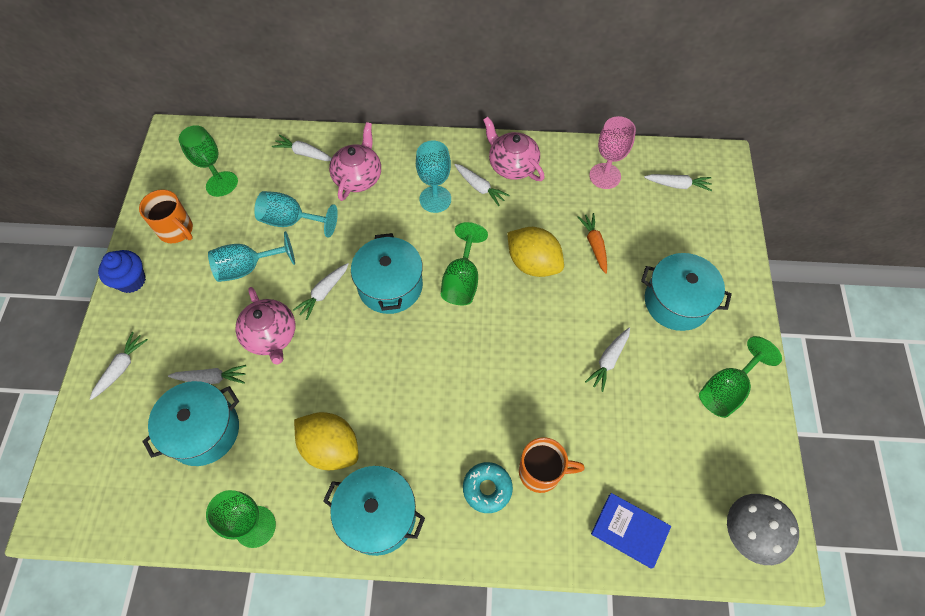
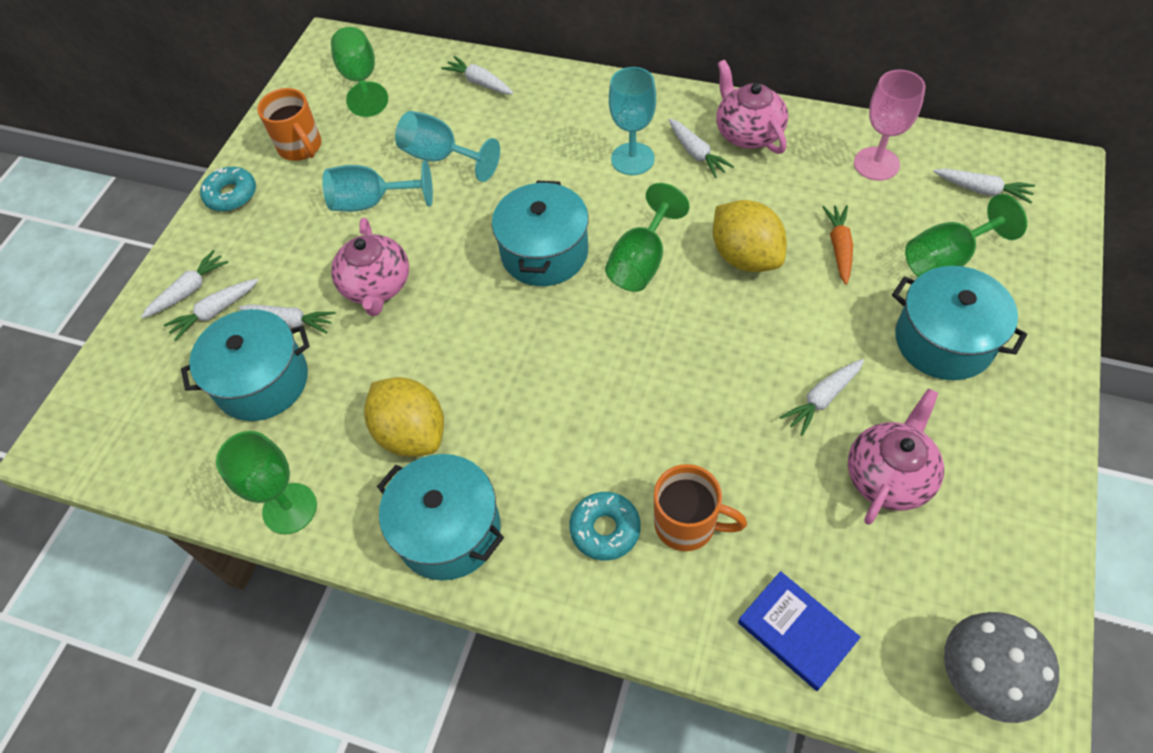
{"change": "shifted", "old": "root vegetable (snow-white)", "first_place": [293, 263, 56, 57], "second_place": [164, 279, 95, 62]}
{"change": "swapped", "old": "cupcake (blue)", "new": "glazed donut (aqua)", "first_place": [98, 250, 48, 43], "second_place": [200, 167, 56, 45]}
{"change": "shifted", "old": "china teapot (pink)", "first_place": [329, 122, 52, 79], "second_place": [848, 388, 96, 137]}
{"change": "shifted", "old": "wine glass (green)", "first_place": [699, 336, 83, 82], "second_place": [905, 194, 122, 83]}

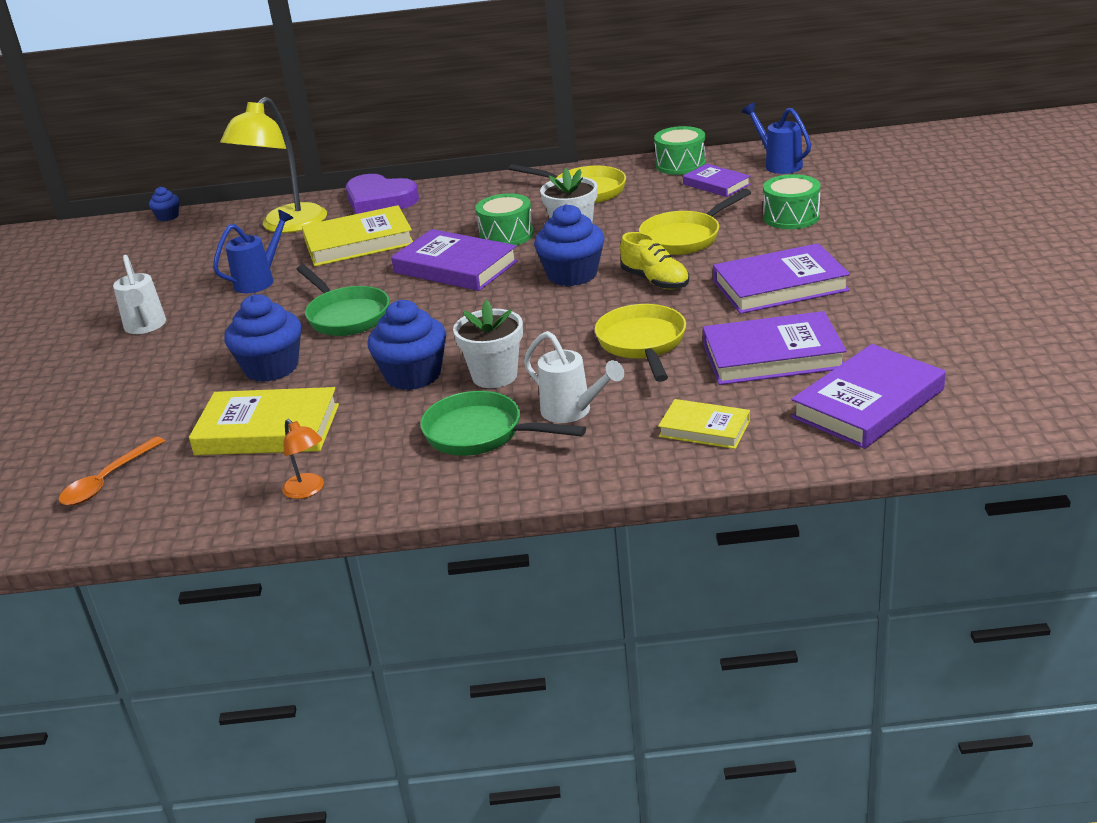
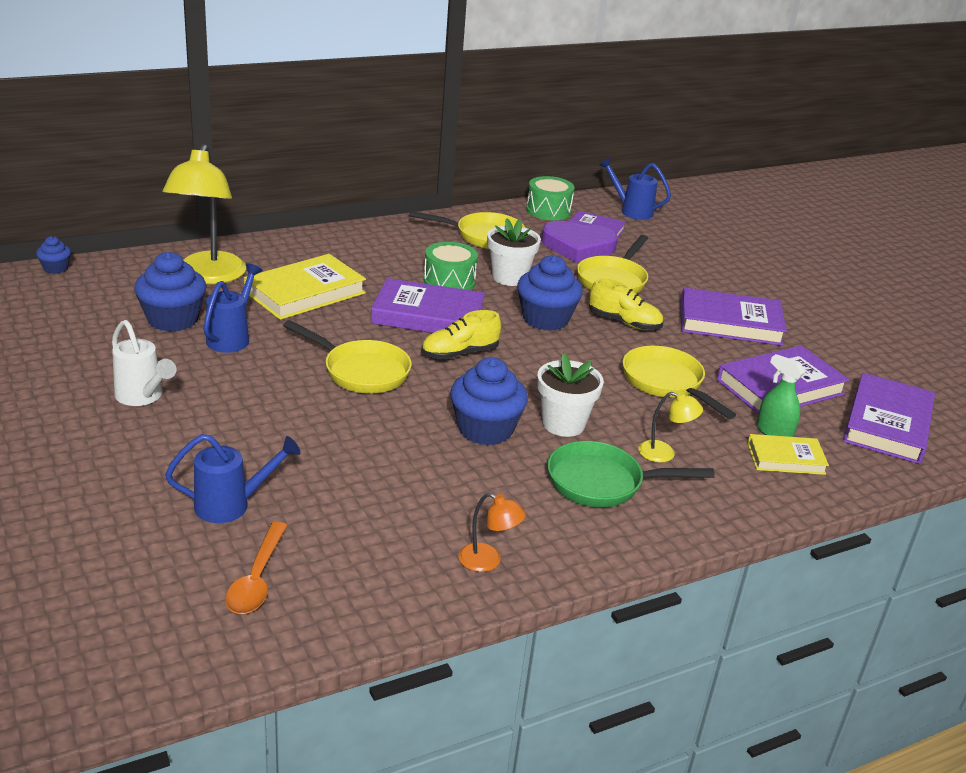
{"change": "shifted", "old": "cupcake (blue)", "first_place": [224, 294, 77, 88], "second_place": [134, 252, 73, 80]}
{"change": "new", "new": "sprinkling can (blue)", "second_place": [165, 434, 136, 89]}
{"change": "repainted", "old": "frying pan (green)", "new": "frying pan (yellow)", "first_place": [296, 265, 94, 71], "second_place": [283, 320, 129, 74]}
{"change": "new", "new": "shoe (yellow)", "second_place": [421, 310, 80, 49]}
{"change": "shifted", "old": "love heart (purple)", "first_place": [346, 174, 73, 40], "second_place": [541, 221, 77, 42]}
{"change": "swapped", "old": "sprinkling can (snow-white)", "new": "reading lamp (yellow)", "first_place": [524, 331, 100, 92], "second_place": [638, 392, 65, 70]}
{"change": "rotated", "old": "hardcover (purple)", "first_place": [713, 243, 137, 71], "second_place": [680, 287, 107, 59], "degrees": 45}
{"change": "new", "new": "spray cleaner (green)", "second_place": [757, 354, 48, 83]}
{"change": "gone", "old": "hardcover (yellow)", "first_place": [189, 387, 150, 68]}
{"change": "gone", "old": "snare drum (green)", "first_place": [763, 174, 57, 55]}

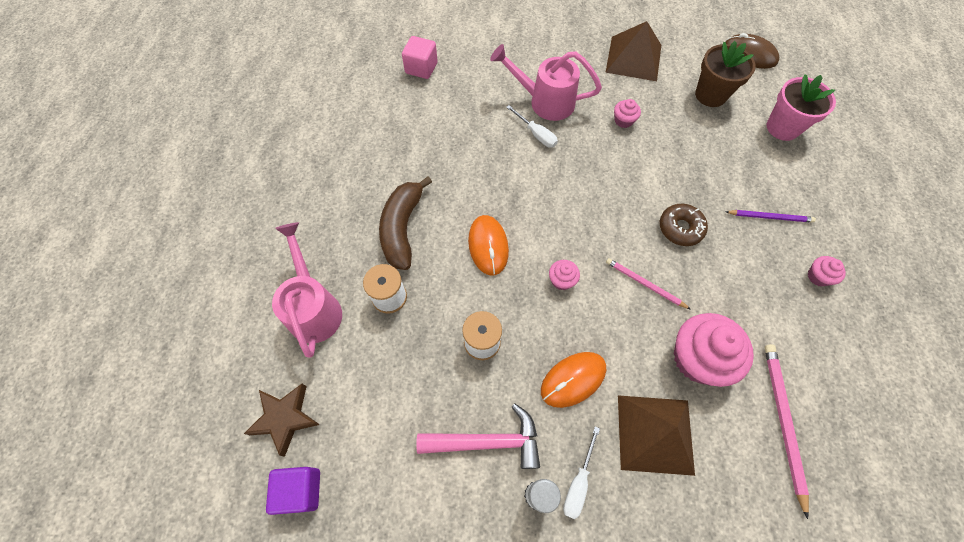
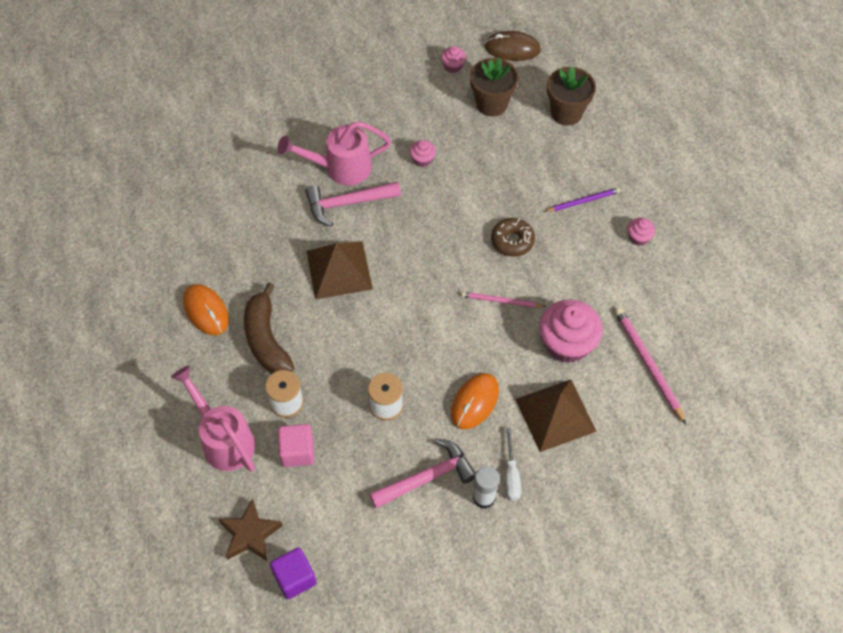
{"change": "shifted", "old": "computer mouse (orange)", "first_place": [468, 215, 41, 61], "second_place": [183, 284, 46, 51]}
{"change": "shifted", "old": "block (pink)", "first_place": [402, 36, 36, 43], "second_place": [278, 424, 37, 43]}
{"change": "swapped", "old": "screwdriver (snow-white)", "new": "hammer (pink)", "first_place": [506, 105, 52, 43], "second_place": [305, 181, 96, 46]}
{"change": "shifted", "old": "solid pyramid (dark brown)", "first_place": [605, 21, 56, 60], "second_place": [306, 241, 67, 59]}
{"change": "shifted", "old": "cupcake (pink)", "first_place": [549, 260, 31, 30], "second_place": [441, 46, 25, 27]}
{"change": "repainted", "old": "plant pot (pink)", "new": "plant pot (dark brown)", "first_place": [766, 74, 70, 67], "second_place": [547, 67, 49, 59]}

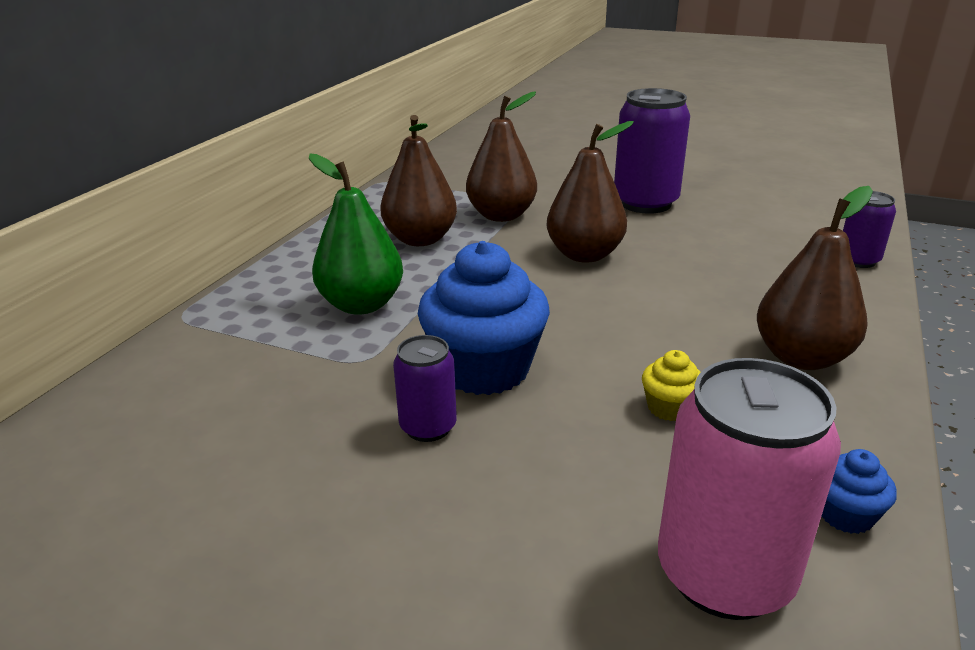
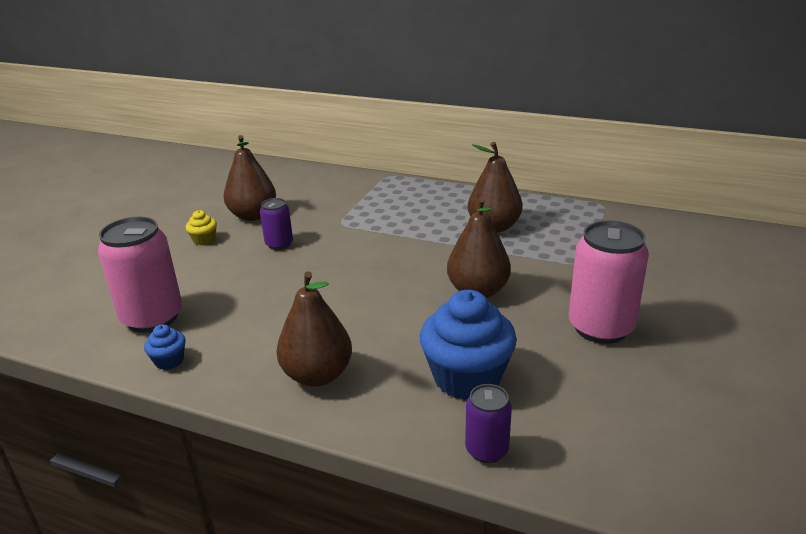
{"change": "shifted", "old": "cupcake (yellow)", "first_place": [642, 350, 59, 71], "second_place": [186, 210, 31, 36]}
{"change": "shifted", "old": "pear (dark brown)", "first_place": [466, 91, 71, 131], "second_place": [223, 135, 53, 86]}
{"change": "shifted", "old": "cupcake (blue)", "first_place": [418, 241, 132, 154], "second_place": [420, 290, 97, 110]}
{"change": "repainted", "old": "can (purple)", "new": "can (pink)", "first_place": [614, 88, 76, 126], "second_place": [569, 221, 80, 123]}
{"change": "gone", "old": "pear (green)", "first_place": [309, 154, 94, 161]}

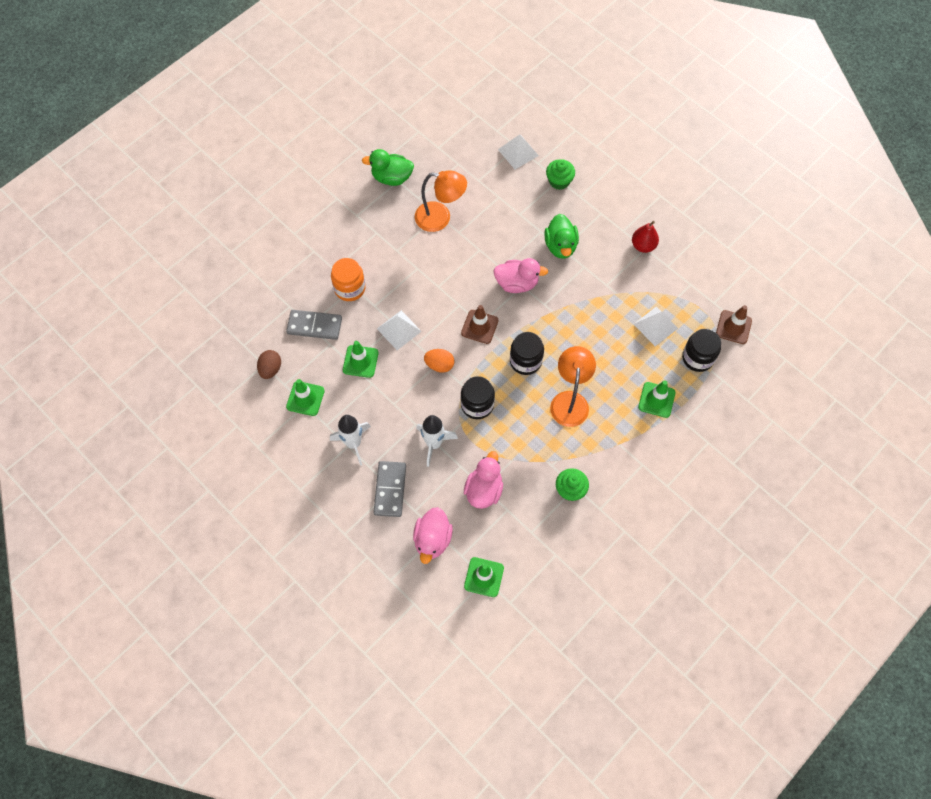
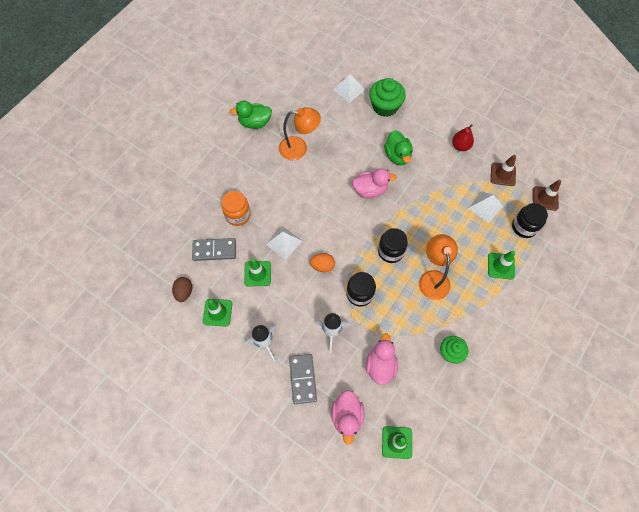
{"change": "scaled", "old": "cupcake (green)", "first_place": [546, 159, 29, 31], "second_place": [369, 78, 37, 39], "factor": 1.56}
{"change": "shifted", "old": "traffic cone (dark brown)", "first_place": [461, 305, 38, 39], "second_place": [491, 155, 25, 31]}

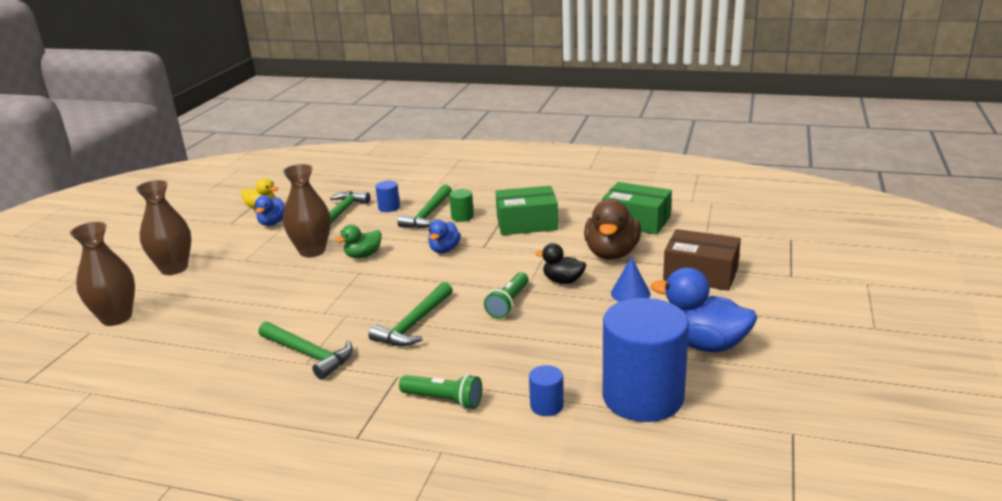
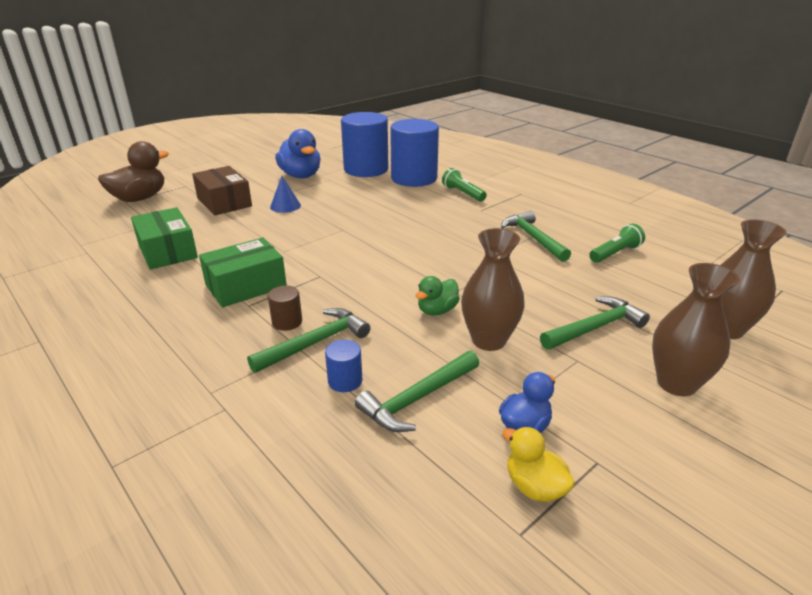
{"change": "shifted", "old": "rubber duck (dark brown)", "first_place": [584, 199, 57, 61], "second_place": [98, 141, 71, 61]}
{"change": "rotated", "old": "box (green)", "first_place": [496, 186, 62, 49], "second_place": [199, 238, 88, 69], "degrees": -60}
{"change": "repainted", "old": "solid cylinder (green)", "new": "solid cylinder (dark brown)", "first_place": [449, 189, 25, 33], "second_place": [268, 286, 34, 45]}
{"change": "scaled", "old": "solid cylinder (blue)", "first_place": [529, 365, 35, 51], "second_place": [390, 119, 49, 68], "factor": 2.43}
{"change": "rotated", "old": "rubber duck (green)", "first_place": [335, 225, 47, 33], "second_place": [415, 276, 45, 40], "degrees": 135}
{"change": "shifted", "old": "hammer (green)", "first_place": [369, 282, 84, 64], "second_place": [540, 297, 110, 53]}
{"change": "shifted", "old": "pocket torch (green)", "first_place": [484, 272, 45, 47], "second_place": [589, 224, 56, 39]}
{"change": "gone", "old": "rubber duck (blue)", "first_place": [428, 220, 33, 33]}
{"change": "gone", "old": "rubber duck (black)", "first_place": [535, 243, 51, 41]}

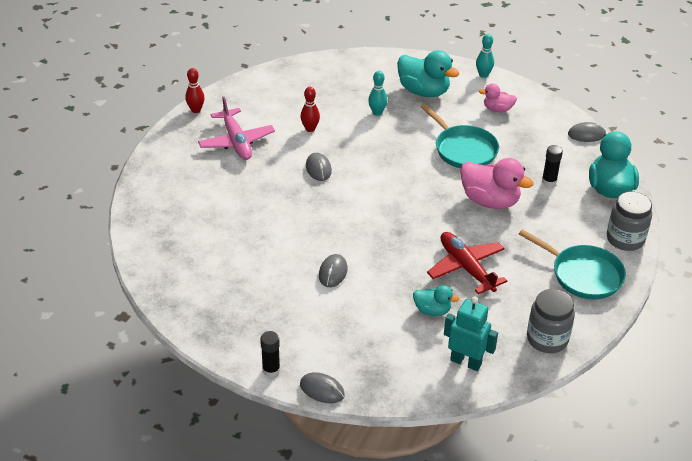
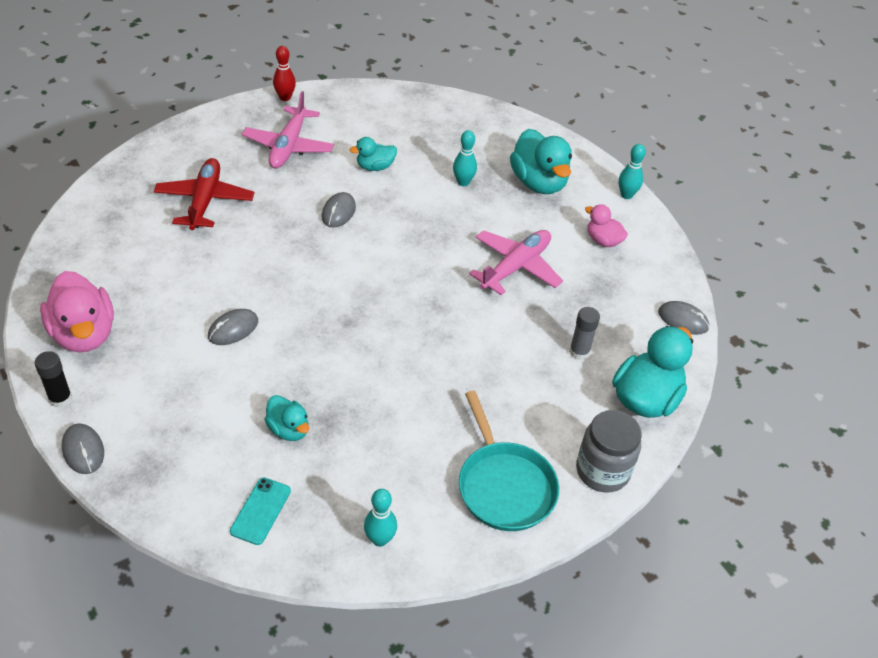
{"change": "shifted", "old": "rubber duck (pink)", "first_place": [460, 158, 74, 51], "second_place": [40, 271, 74, 81]}
{"change": "shifted", "old": "plane (red)", "first_place": [427, 232, 80, 62], "second_place": [154, 158, 100, 72]}
{"change": "swapped", "old": "toy robot (aqua)", "new": "smartphone (aqua)", "first_place": [444, 297, 54, 74], "second_place": [230, 477, 61, 68]}
{"change": "swapped", "old": "bowling pin (red)", "new": "rubber duck (aqua)", "first_place": [300, 87, 20, 45], "second_place": [350, 137, 47, 34]}
{"change": "swapped", "old": "jam jar (ash-grey)", "new": "bowling pin (aqua)", "first_place": [527, 289, 48, 64], "second_place": [364, 489, 33, 58]}
{"change": "swapped", "old": "frying pan (aqua)", "new": "plane (pink)", "first_place": [421, 104, 78, 64], "second_place": [469, 230, 94, 65]}
{"change": "repainted", "old": "glue (black)", "new": "glue (ash-grey)", "first_place": [542, 145, 21, 41], "second_place": [569, 307, 31, 53]}

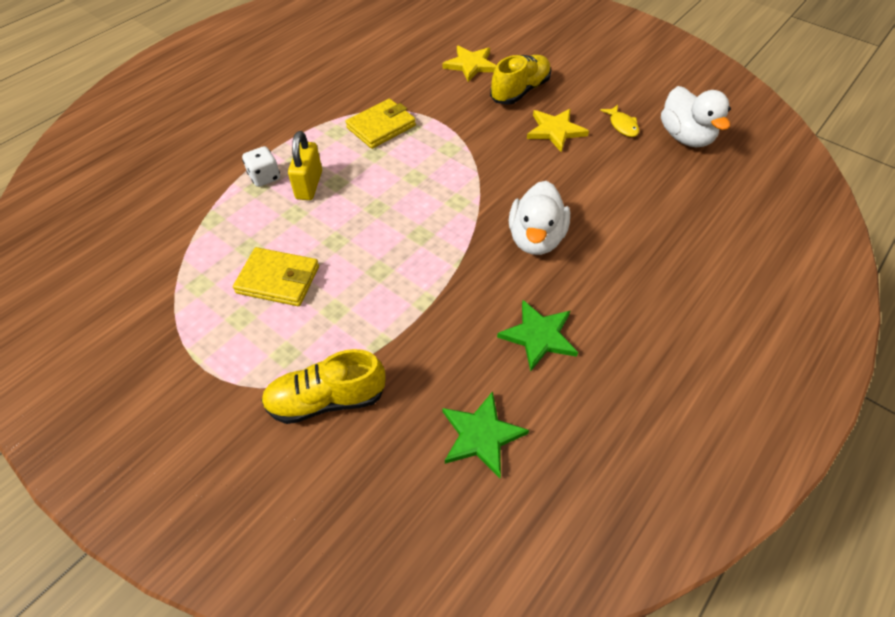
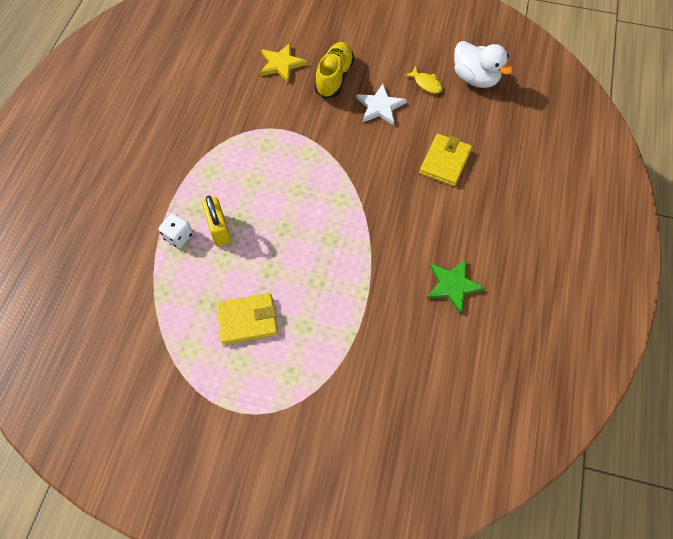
{"change": "repainted", "old": "five-pointed star (yellow)", "new": "five-pointed star (snow-white)", "first_place": [527, 109, 62, 43], "second_place": [356, 84, 51, 41]}
{"change": "shifted", "old": "billfold (yellow)", "first_place": [345, 99, 71, 50], "second_place": [419, 134, 53, 52]}
{"change": "gone", "old": "shoe (yellow)", "first_place": [261, 349, 124, 75]}
{"change": "gone", "old": "five-pointed star (green)", "first_place": [443, 391, 86, 87]}
{"change": "gone", "old": "rubber duck (snow-white)", "first_place": [509, 181, 61, 74]}

